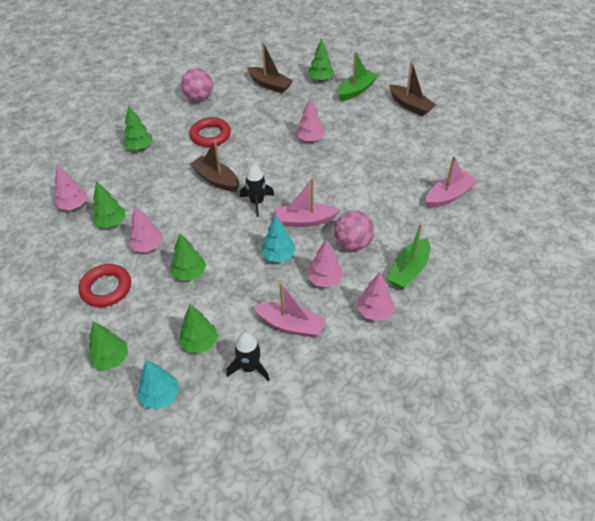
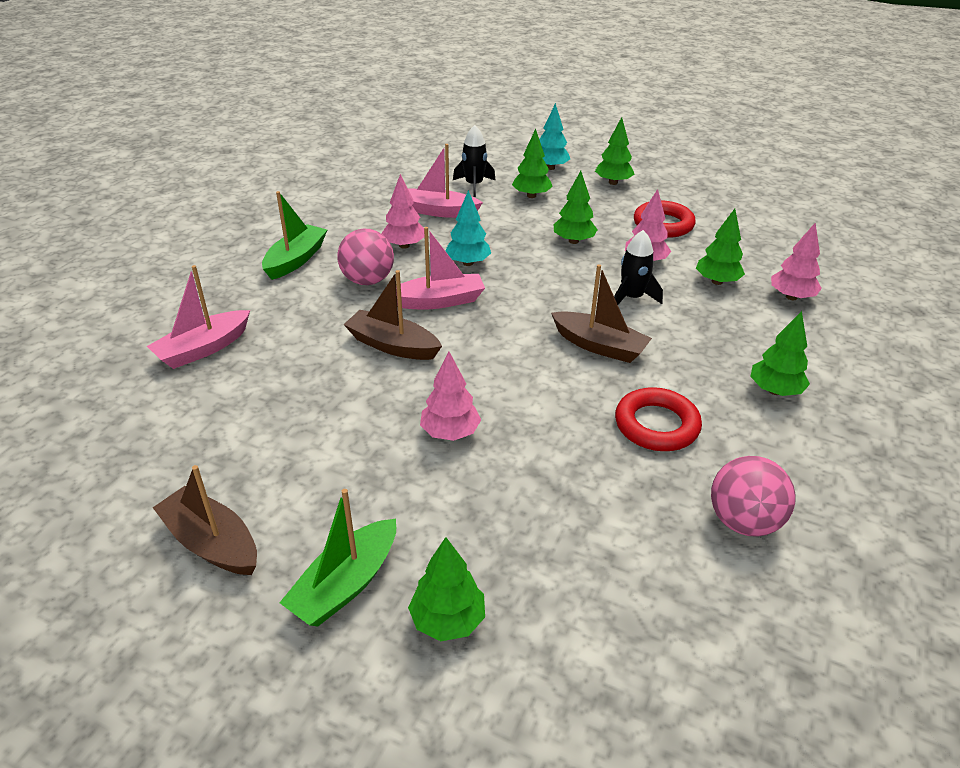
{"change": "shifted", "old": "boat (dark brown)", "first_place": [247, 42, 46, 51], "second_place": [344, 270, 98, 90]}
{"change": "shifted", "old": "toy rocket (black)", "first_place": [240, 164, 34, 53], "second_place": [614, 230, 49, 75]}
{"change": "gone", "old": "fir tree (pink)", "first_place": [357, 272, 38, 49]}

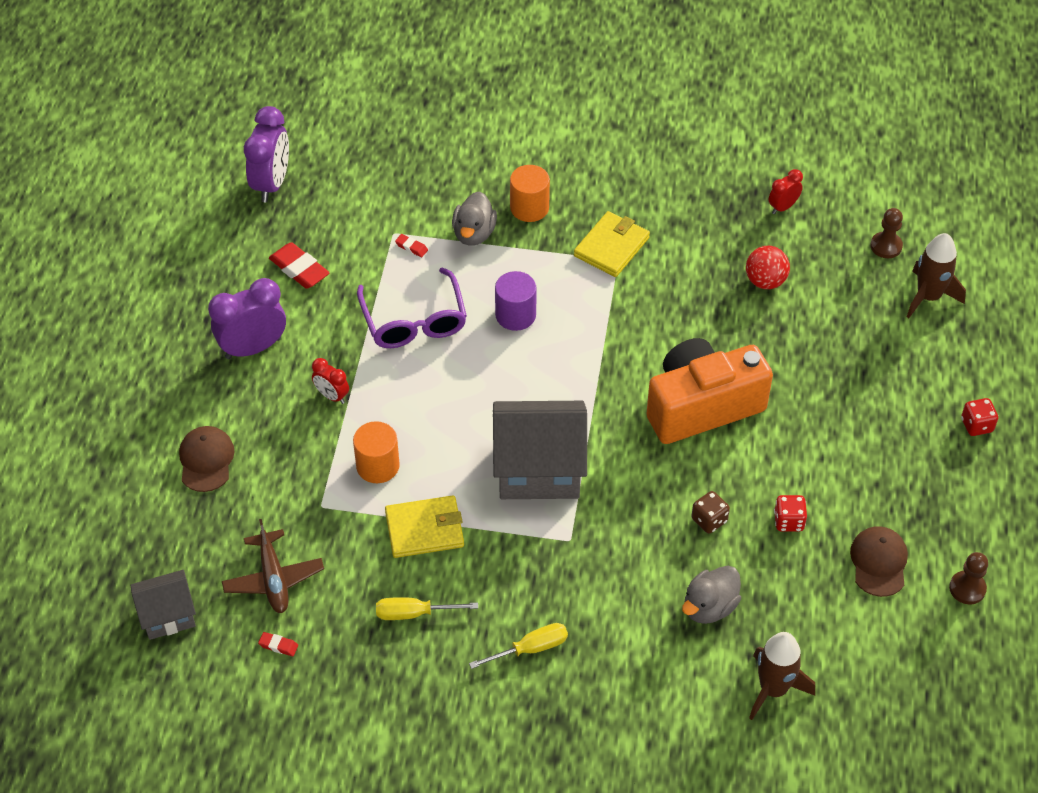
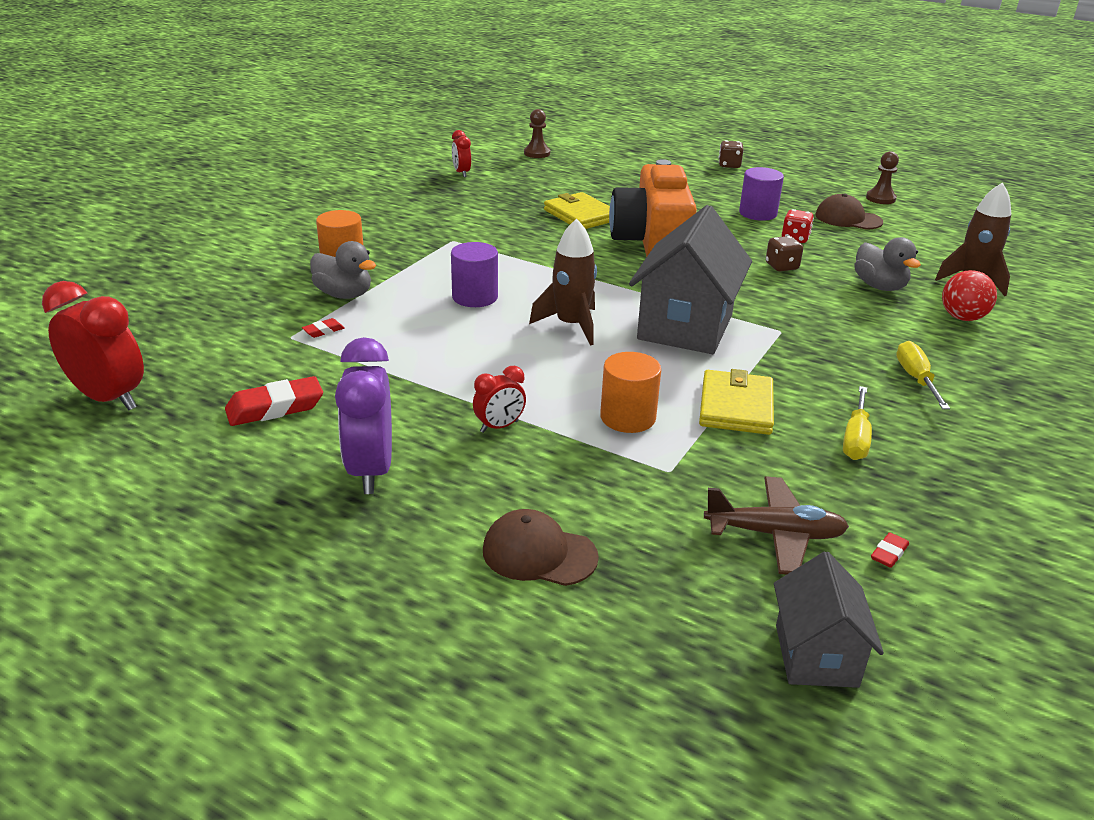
{"change": "repainted", "old": "bedside clock (purple)", "new": "bedside clock (red)", "first_place": [244, 106, 45, 96], "second_place": [42, 281, 102, 129]}
{"change": "shifted", "old": "toy rocket (dark brown)", "first_place": [907, 233, 59, 85], "second_place": [529, 218, 68, 127]}
{"change": "shifted", "old": "billfold (yellow)", "first_place": [574, 211, 76, 66], "second_place": [544, 192, 66, 37]}
{"change": "repainted", "old": "dice (red)", "new": "dice (dark brown)", "first_place": [961, 398, 37, 38], "second_place": [719, 140, 25, 28]}
{"change": "new", "new": "solid cylinder (purple)", "second_place": [739, 167, 45, 54]}
{"change": "shifted", "old": "ball (red)", "first_place": [746, 246, 44, 43], "second_place": [942, 270, 55, 51]}
{"change": "gone", "old": "spectacles (purple)", "first_place": [357, 267, 110, 81]}

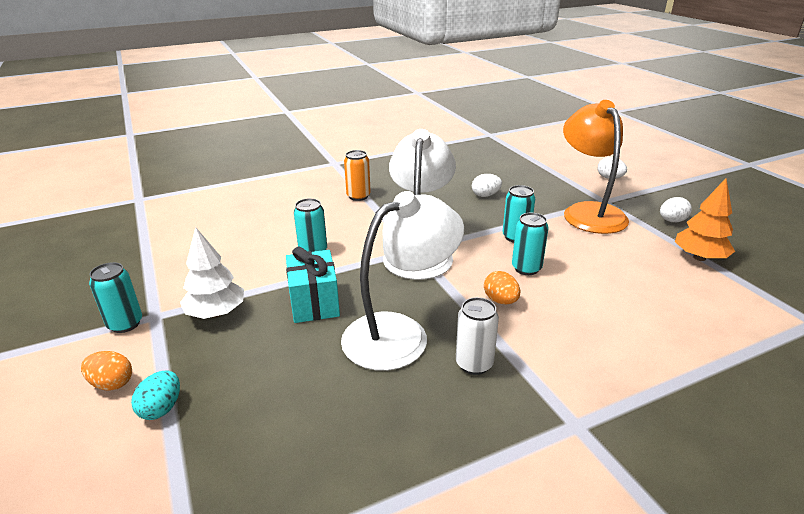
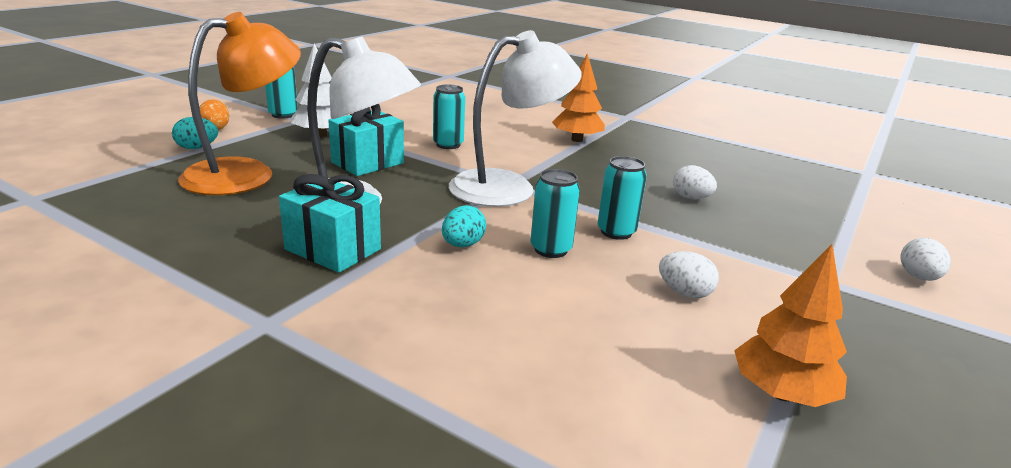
{"change": "shifted", "old": "reading lamp (orange)", "first_place": [563, 100, 66, 134], "second_place": [178, 12, 123, 183]}
{"change": "swapped", "old": "can (snow-white)", "new": "wrapped gift (aqua)", "first_place": [456, 297, 43, 78], "second_place": [279, 174, 102, 99]}
{"change": "repainted", "old": "toy egg (orange)", "new": "toy egg (aqua)", "first_place": [484, 271, 36, 33], "second_place": [442, 205, 44, 42]}
{"change": "swapped", "old": "can (orange)", "new": "fir tree (orange)", "first_place": [344, 150, 27, 51], "second_place": [552, 53, 53, 89]}
{"change": "shifted", "old": "toy egg (snow-white)", "first_place": [660, 197, 32, 25], "second_place": [659, 251, 60, 48]}

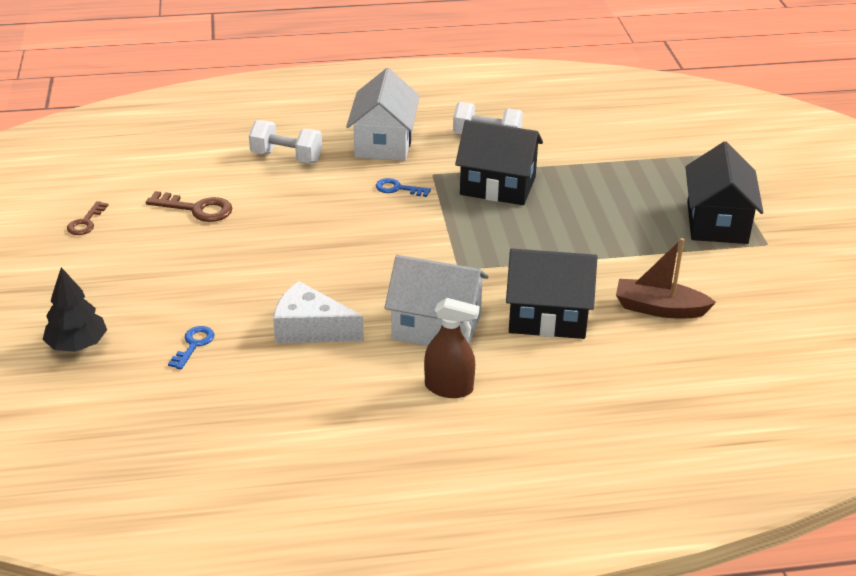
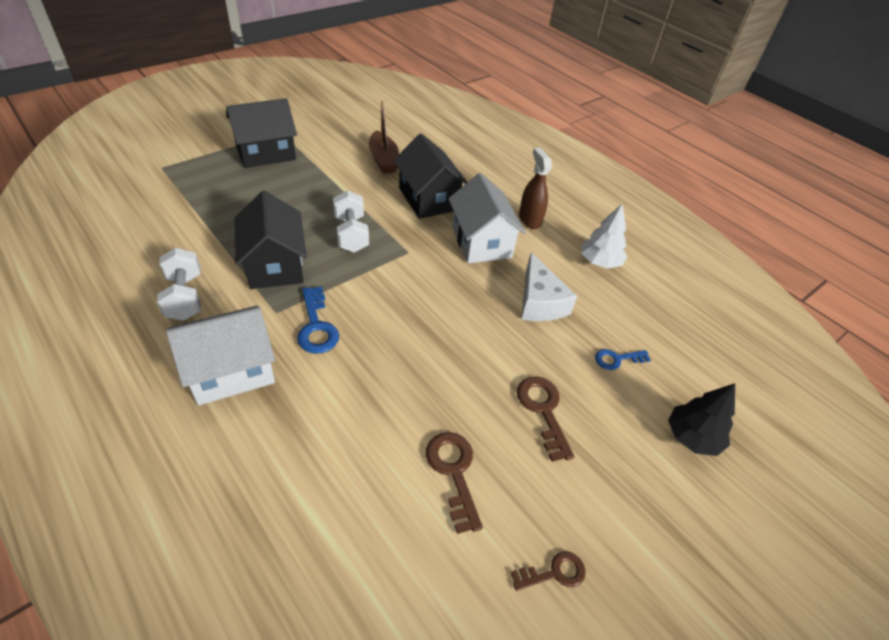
{"change": "scaled", "old": "key (blue)", "first_place": [376, 178, 55, 19], "second_place": [297, 286, 42, 68], "factor": 1.55}
{"change": "shifted", "old": "dumbbell (snow-white)", "first_place": [249, 120, 73, 43], "second_place": [333, 190, 36, 63]}
{"change": "new", "new": "key (dark brown)", "second_place": [517, 376, 58, 86]}
{"change": "new", "new": "fir tree (snow-white)", "second_place": [581, 204, 46, 65]}

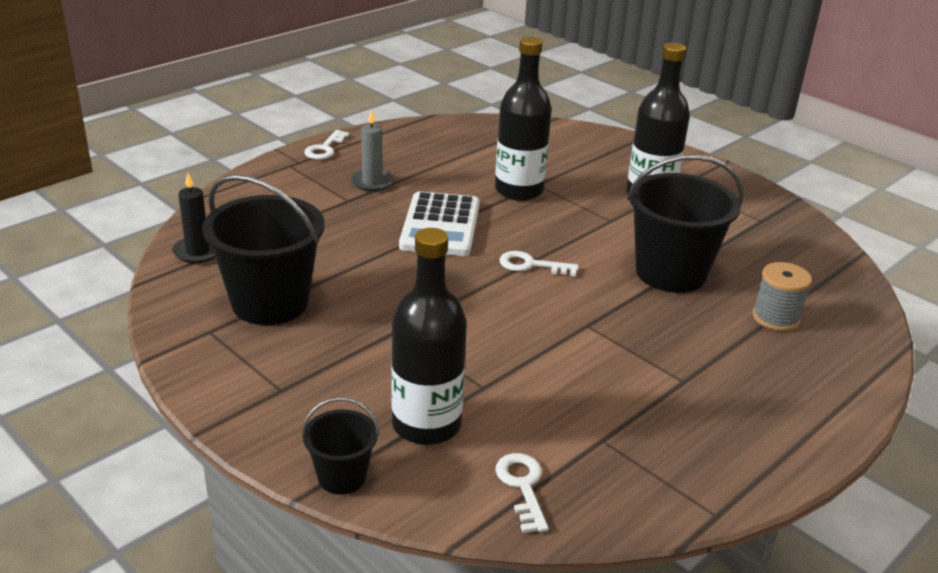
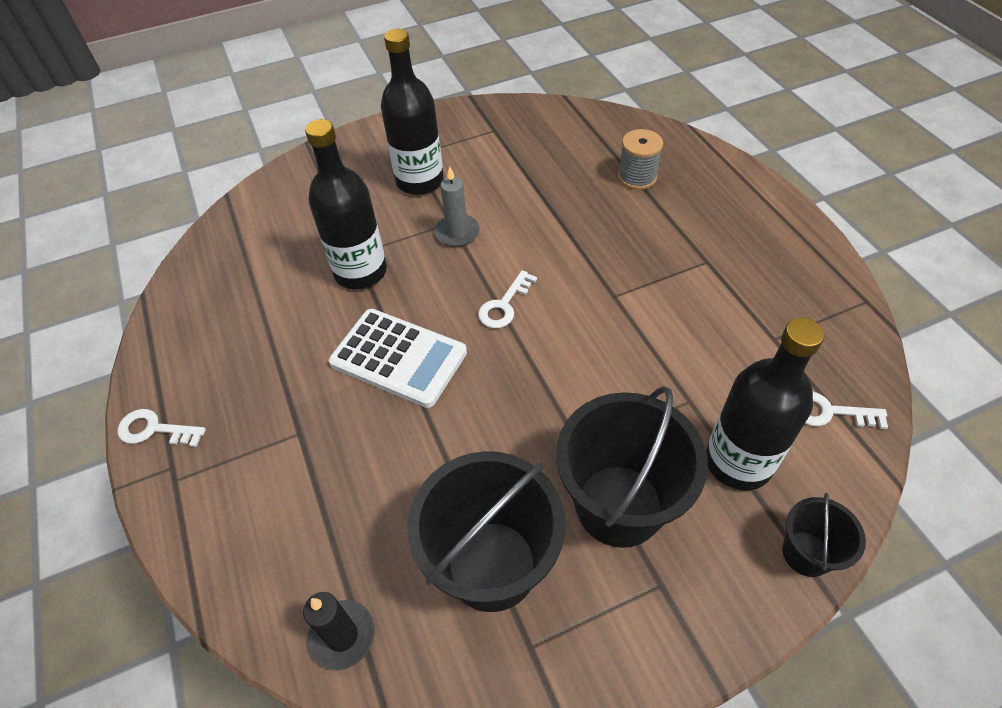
{"change": "rotated", "old": "key (snow-white)", "first_place": [304, 130, 46, 30], "second_place": [117, 409, 89, 38], "degrees": 150}
{"change": "shifted", "old": "wax candle (ash-grey)", "first_place": [351, 110, 43, 81], "second_place": [434, 166, 46, 81]}
{"change": "shifted", "old": "bucket (black)", "first_place": [627, 154, 117, 139], "second_place": [556, 386, 152, 162]}

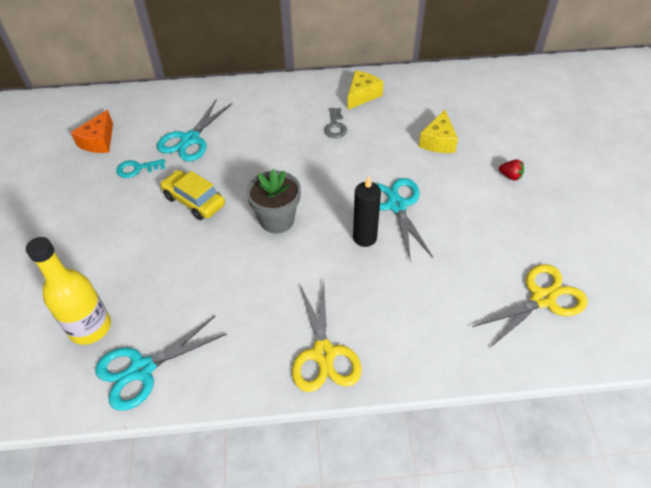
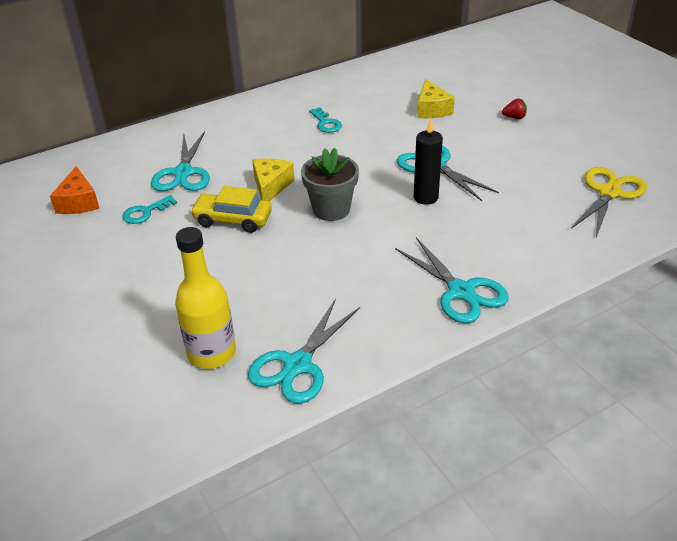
{"change": "shifted", "old": "cheese (yellow)", "first_place": [348, 70, 36, 40], "second_place": [252, 159, 43, 42]}
{"change": "repainted", "old": "key (ash-grey)", "new": "key (aqua)", "first_place": [324, 108, 23, 30], "second_place": [309, 107, 33, 26]}
{"change": "repainted", "old": "shears (yellow)", "new": "shears (aqua)", "first_place": [292, 281, 70, 111], "second_place": [395, 237, 114, 86]}

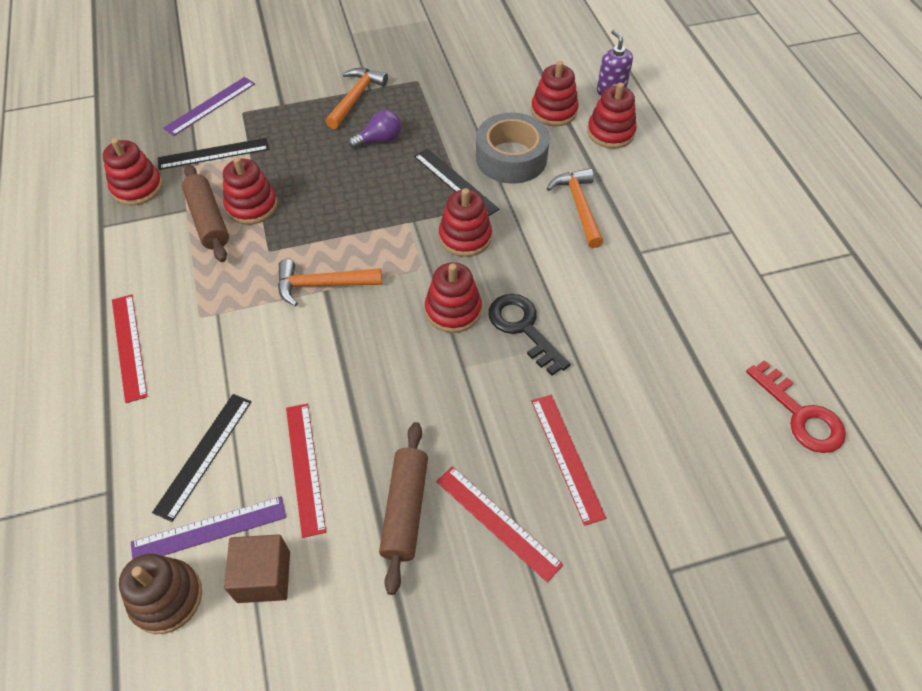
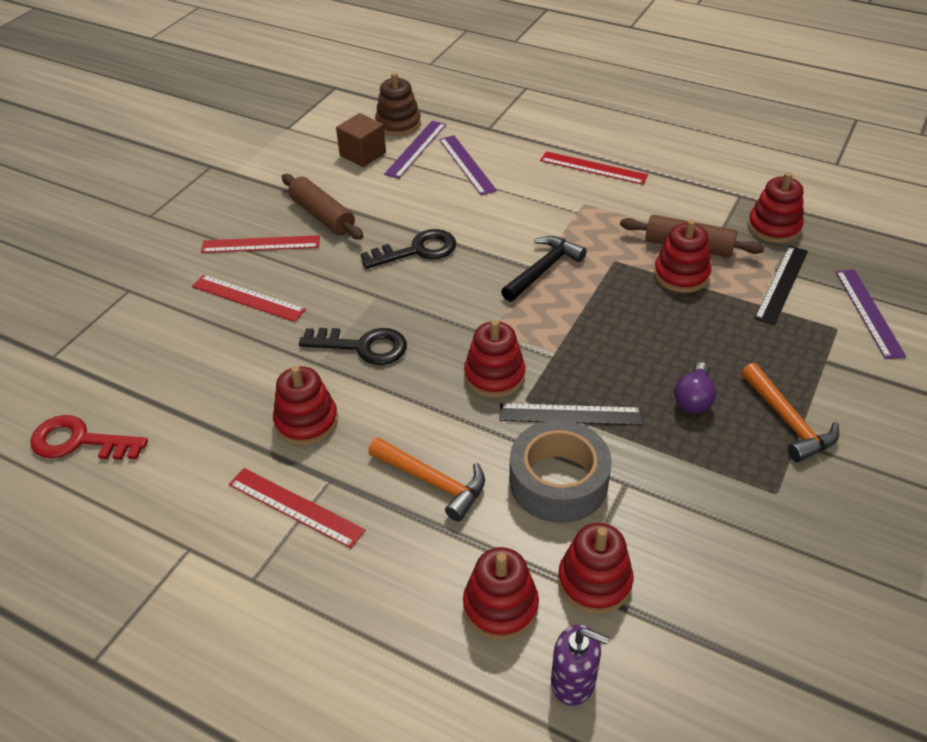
{"change": "shifted", "old": "straightedge (red)", "first_place": [286, 404, 40, 134], "second_place": [229, 468, 136, 80]}
{"change": "shifted", "old": "ring stacker (red)", "first_place": [425, 262, 57, 71], "second_place": [273, 366, 65, 80]}
{"change": "new", "new": "key (black)", "second_place": [360, 229, 96, 40]}
{"change": "repainted", "old": "straightedge (black)", "new": "straightedge (purple)", "first_place": [152, 394, 99, 128], "second_place": [439, 135, 58, 60]}
{"change": "repainted", "old": "hammer (orange)", "new": "hammer (black)", "first_place": [278, 259, 104, 48], "second_place": [501, 236, 86, 66]}

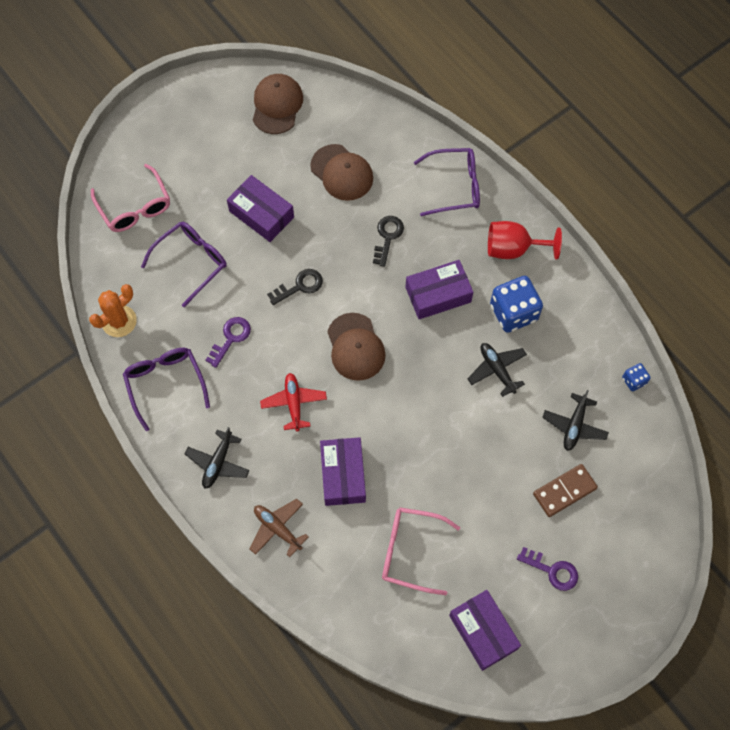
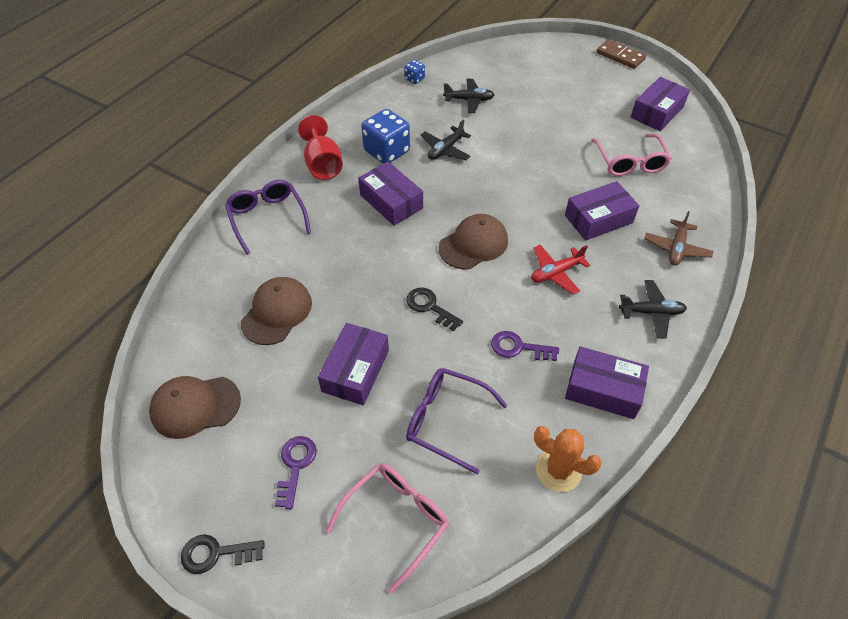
{"change": "shifted", "old": "key (black)", "first_place": [373, 216, 31, 51], "second_place": [181, 534, 84, 40]}
{"change": "shifted", "old": "key (purple)", "first_place": [517, 547, 61, 44], "second_place": [275, 436, 42, 73]}
{"change": "swapped", "old": "spectacles (purple)", "new": "box (purple)", "first_place": [123, 348, 87, 83], "second_place": [565, 346, 84, 73]}
{"change": "shifted", "old": "domino (dark brown)", "first_place": [533, 464, 65, 53], "second_place": [596, 39, 50, 30]}

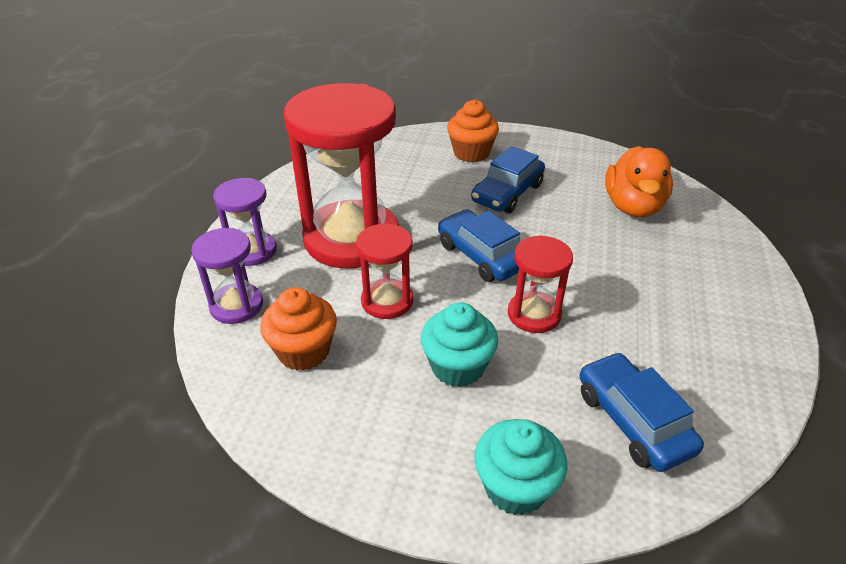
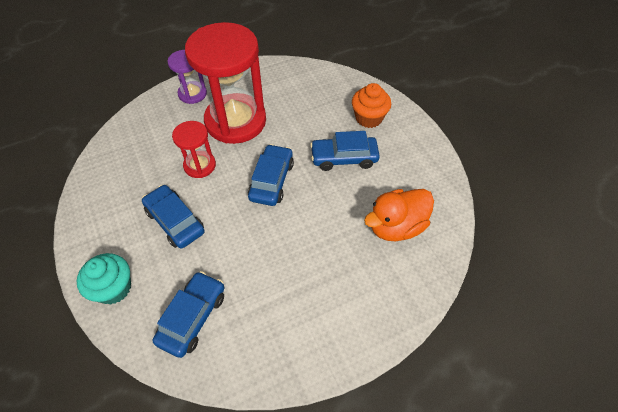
{"change": "swapped", "old": "cupcake (aqua)", "new": "toy car (blue)", "first_place": [421, 302, 77, 85], "second_place": [142, 185, 63, 64]}
{"change": "gone", "old": "hourglass (purple)", "first_place": [191, 228, 72, 96]}
{"change": "gone", "old": "cupcake (orange)", "first_place": [260, 287, 77, 84]}
{"change": "gone", "old": "hourglass (red)", "first_place": [508, 235, 65, 98]}

